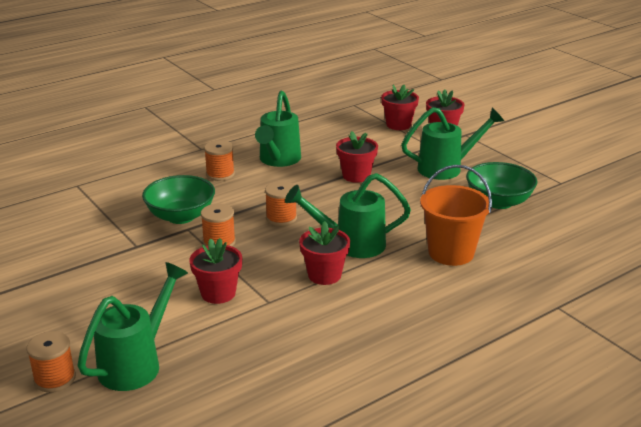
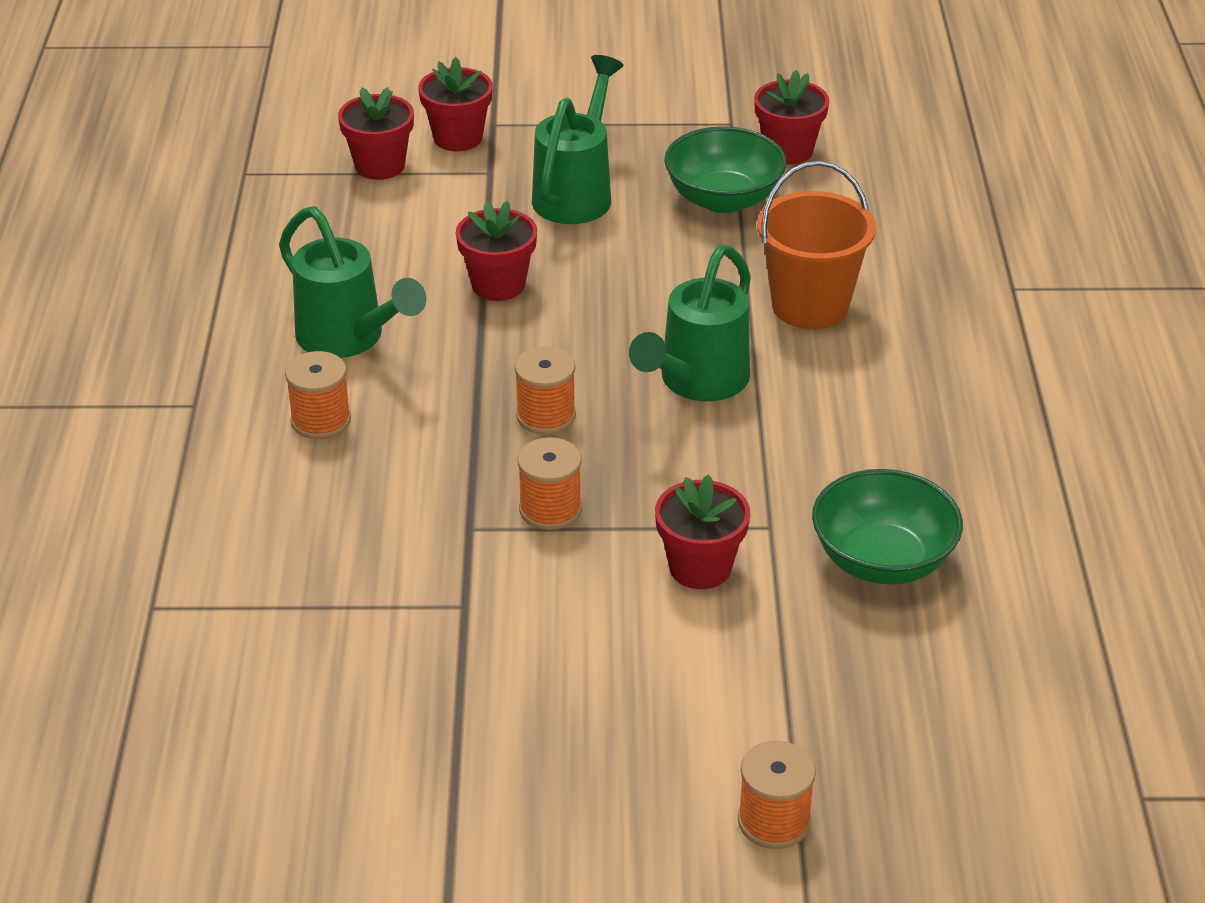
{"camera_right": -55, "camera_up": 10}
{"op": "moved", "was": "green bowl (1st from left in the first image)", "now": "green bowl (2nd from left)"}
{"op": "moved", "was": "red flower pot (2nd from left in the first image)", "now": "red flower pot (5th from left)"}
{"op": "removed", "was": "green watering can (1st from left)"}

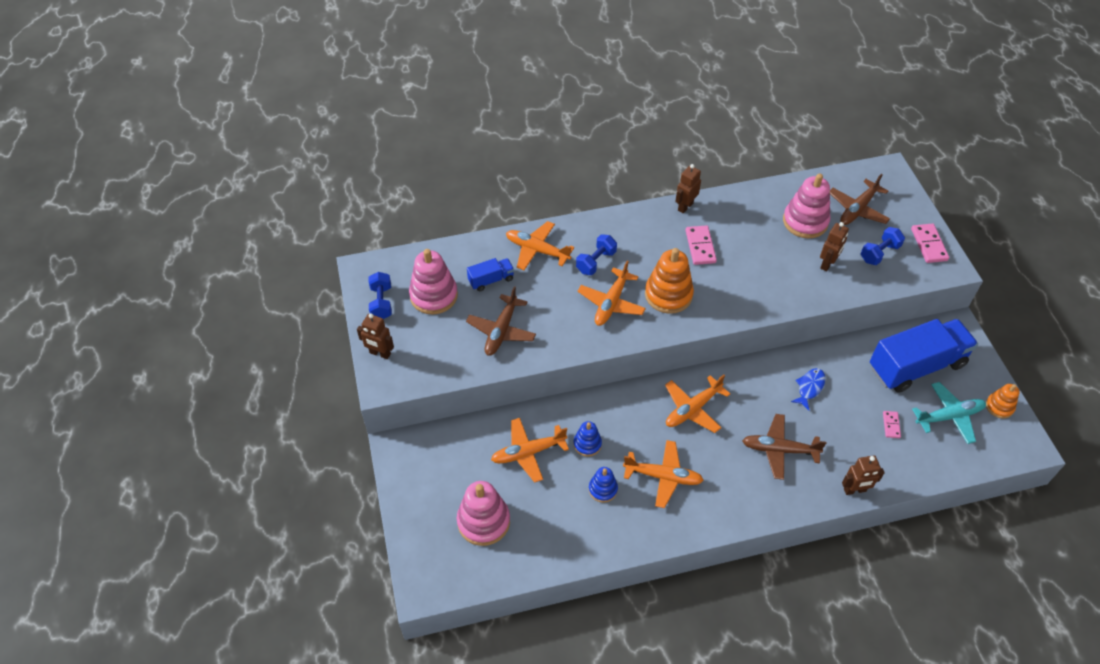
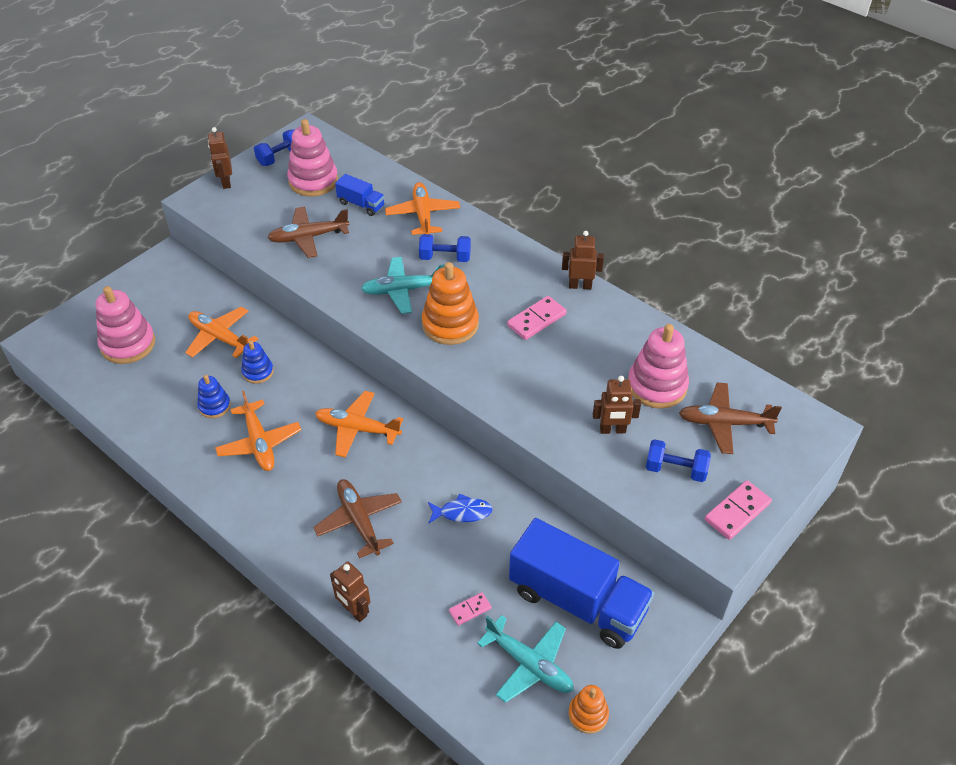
{"camera_right": 55, "camera_up": -5}
{"op": "recoloured", "was": "orange plane (3rd from left)", "now": "turquoise plane (1st from left)"}

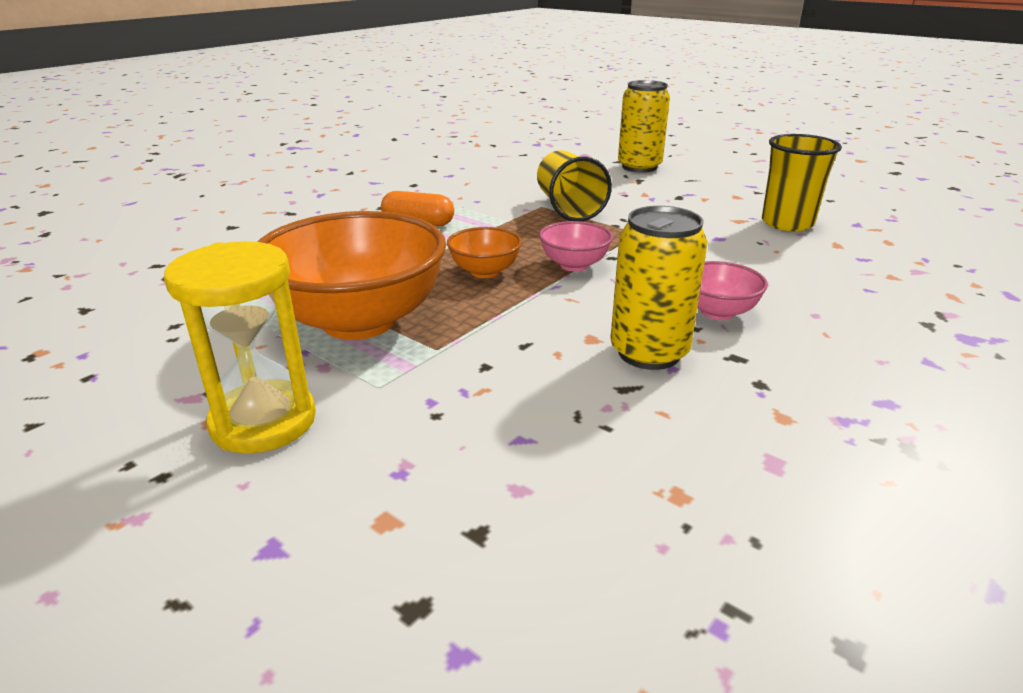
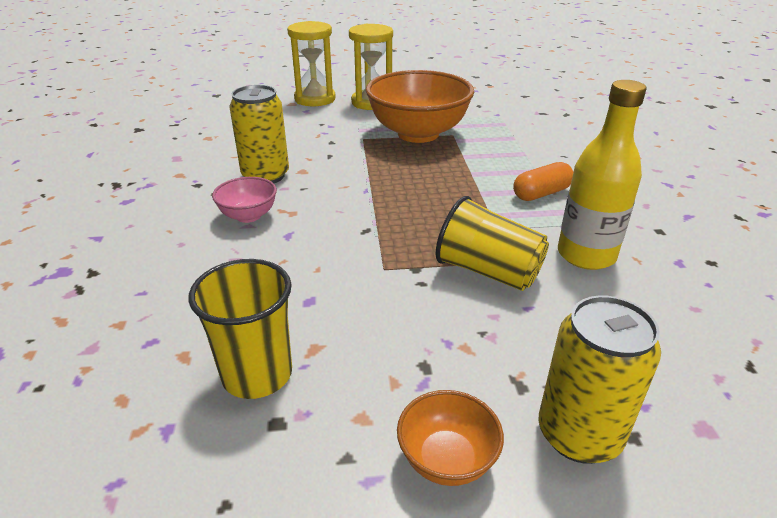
{"camera_right": 135, "camera_up": 5}
{"op": "removed", "was": "pink bowl (1st from left)"}
{"op": "moved", "was": "orange bowl (2nd from left)"}
{"op": "added", "now": "yellow hourglass (1st from left)"}
{"op": "added", "now": "yellow bottle"}

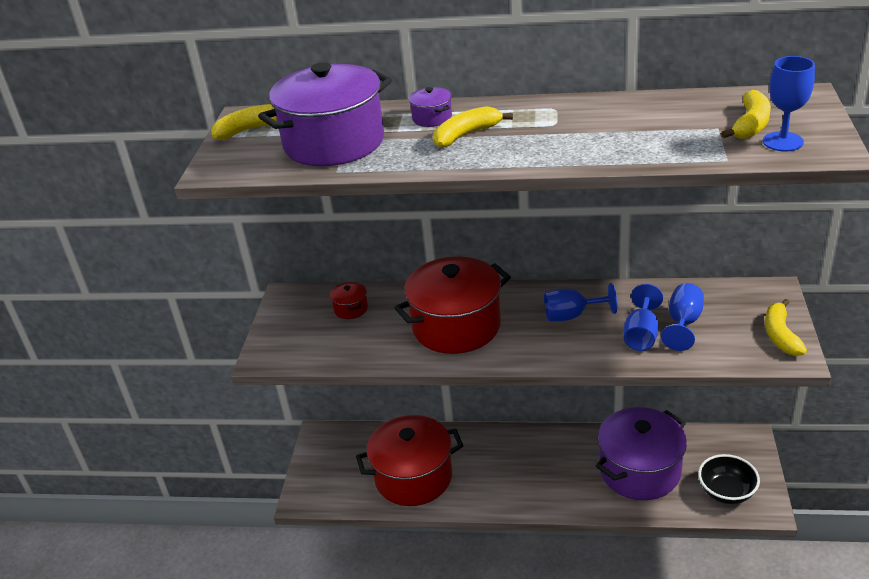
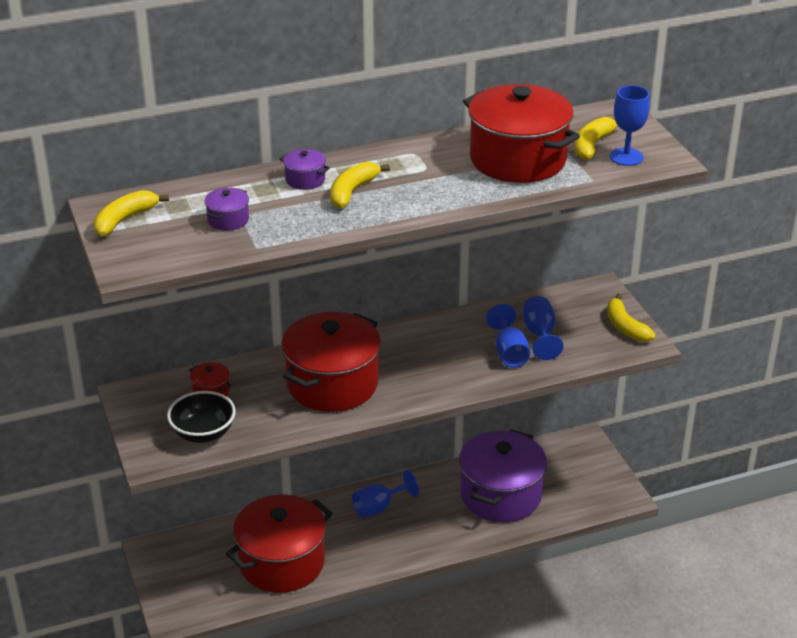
{"camera_right": -30, "camera_up": 0}
{"op": "resized", "was": "purple pot (1st from left)", "ratio": 0.4}
{"op": "turned", "was": "yellow banana (3rd from left)", "clockwise": -150}
{"op": "moved", "was": "blue goblet (1st from left)"}
{"op": "moved", "was": "black bowl"}
{"op": "added", "now": "red pot (4th from left)"}

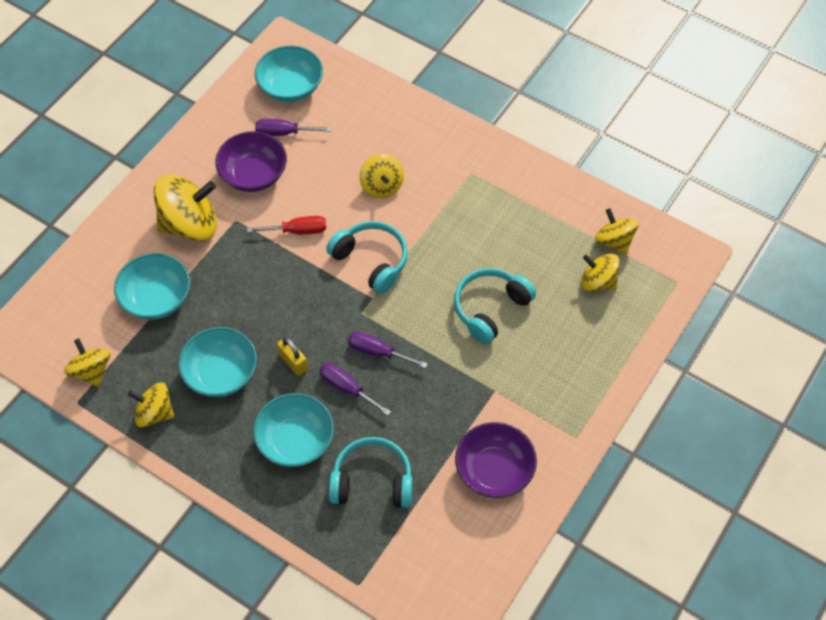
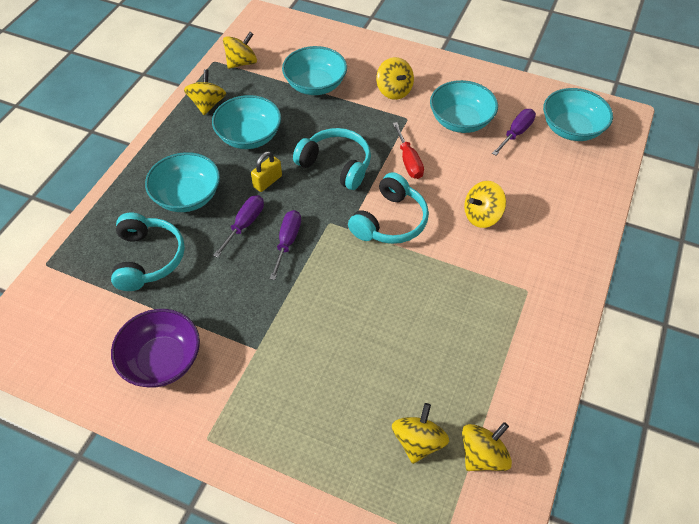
{"camera_right": 80, "camera_up": -5}
{"op": "turned", "was": "purple screwdriver (1st from left in the first image)", "clockwise": 45}
{"op": "recoloured", "was": "purple bowl (1st from left)", "now": "turquoise bowl (4th from left)"}
{"op": "resized", "was": "yellow spinning top (3rd from left)", "ratio": 0.59}
{"op": "moved", "was": "turquoise headphones (3rd from left in the first image)", "now": "turquoise headphones (2nd from left)"}

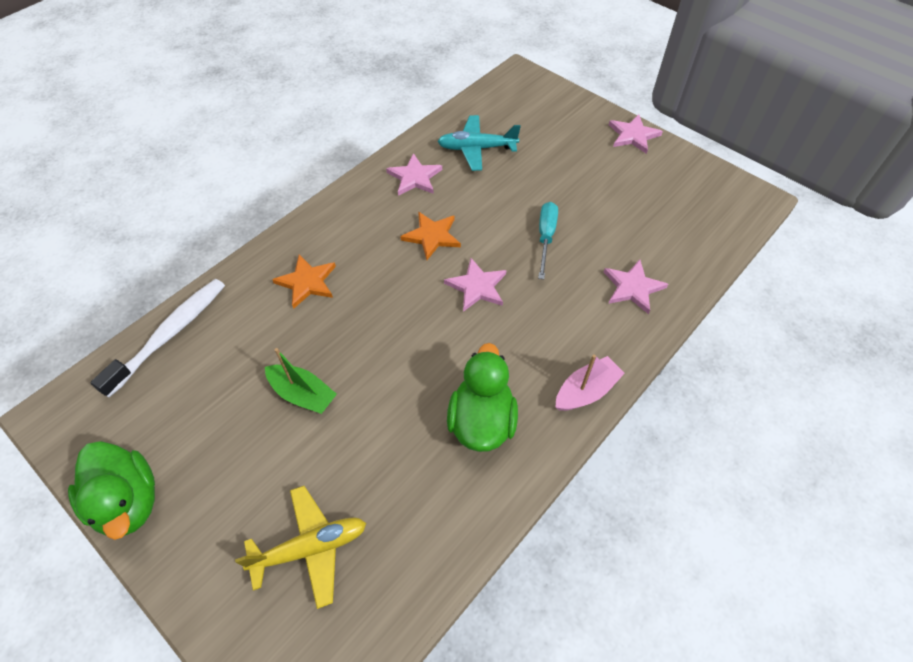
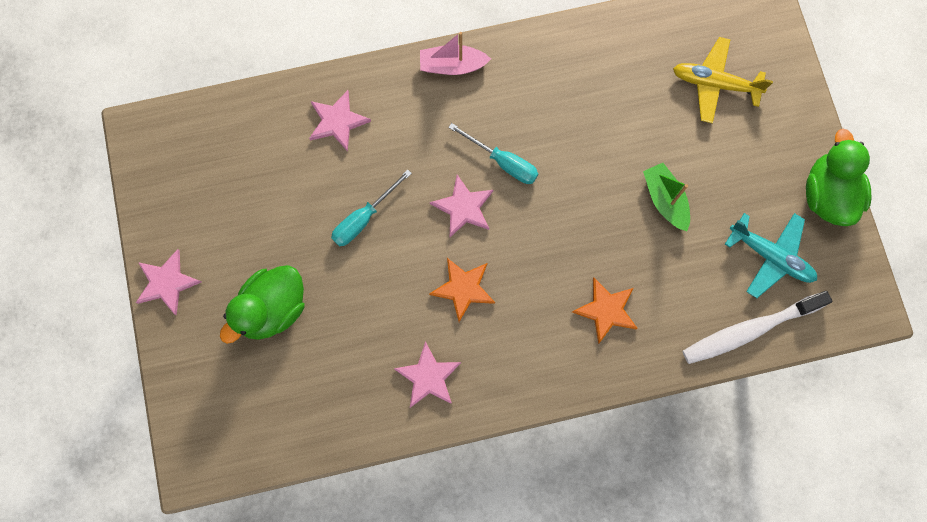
{"camera_right": -145, "camera_up": 20}
{"op": "moved", "was": "turquoise plane"}
{"op": "moved", "was": "green duck (2nd from left in the first image)", "now": "green duck (1st from left)"}
{"op": "added", "now": "turquoise screwdriver (2nd from left)"}

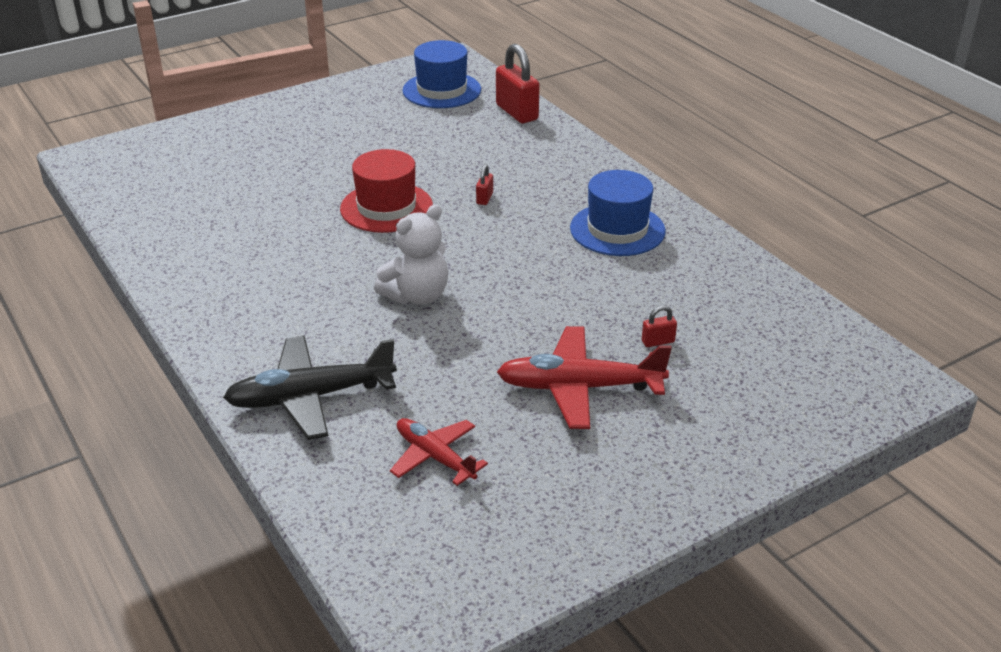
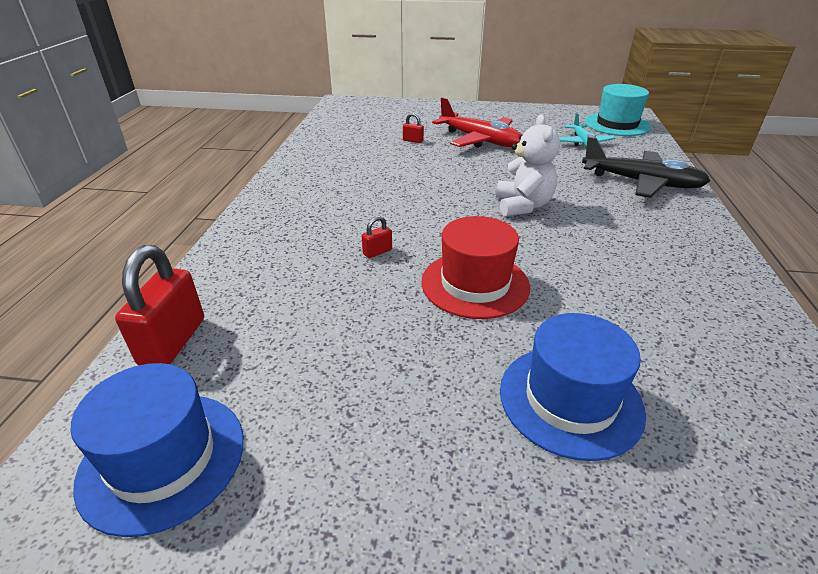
{"camera_right": -140, "camera_up": 0}
{"op": "moved", "was": "blue hat (2nd from left)"}
{"op": "turned", "was": "white teddy bear", "clockwise": 90}
{"op": "recoloured", "was": "red plane (1st from left)", "now": "turquoise plane"}
{"op": "added", "now": "turquoise hat"}

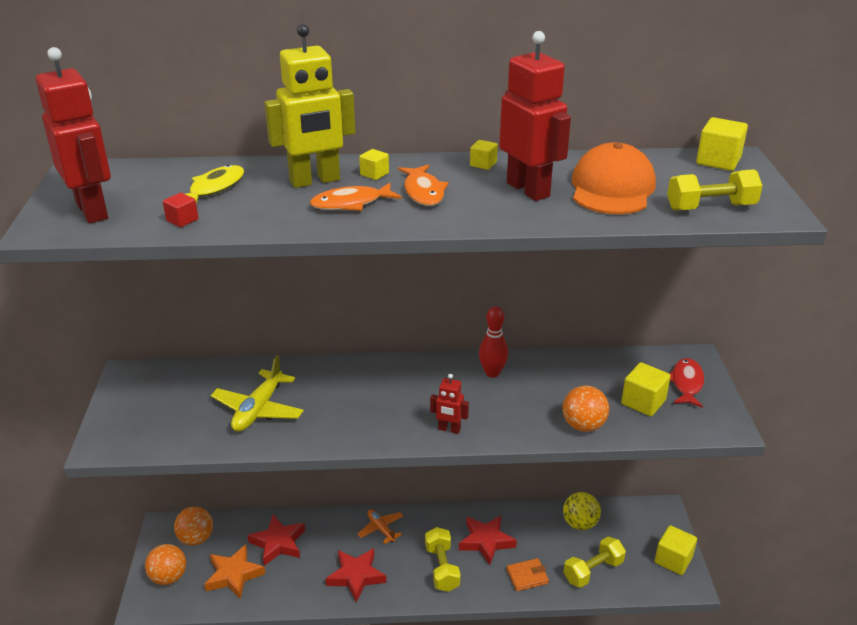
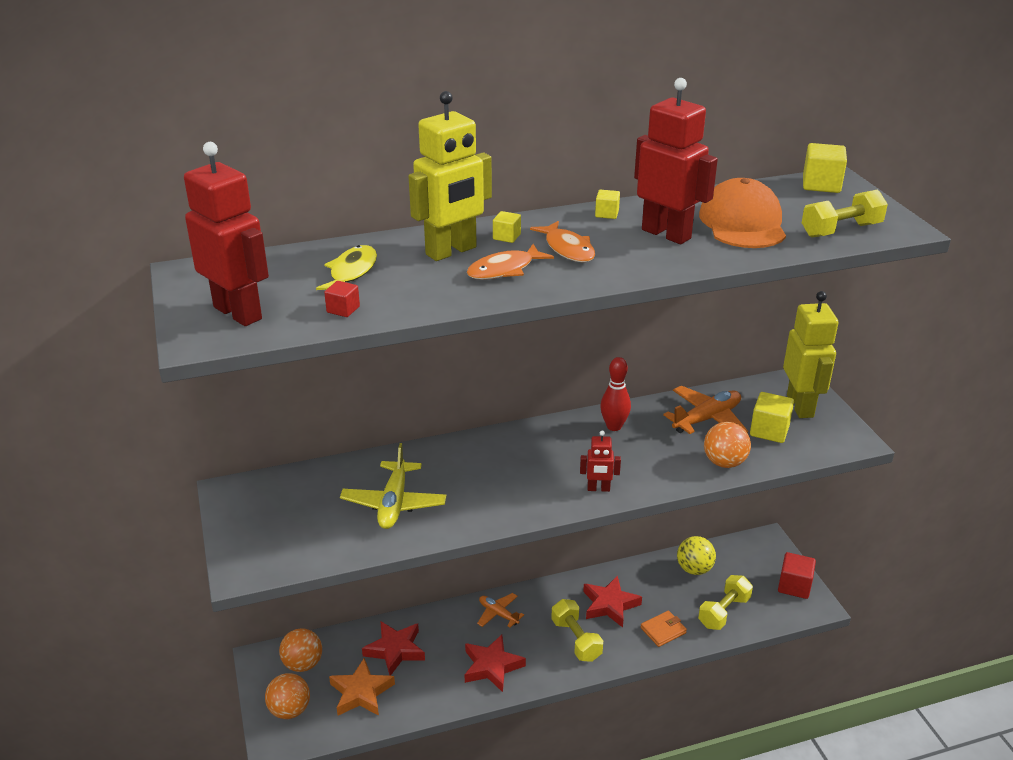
{"camera_right": -15, "camera_up": 0}
{"op": "replaced", "was": "red fish", "now": "yellow robot (2nd from left)"}
{"op": "recoloured", "was": "yellow cube (4th from left)", "now": "red cube (2nd from left)"}
{"op": "added", "now": "orange plane (2nd from left)"}

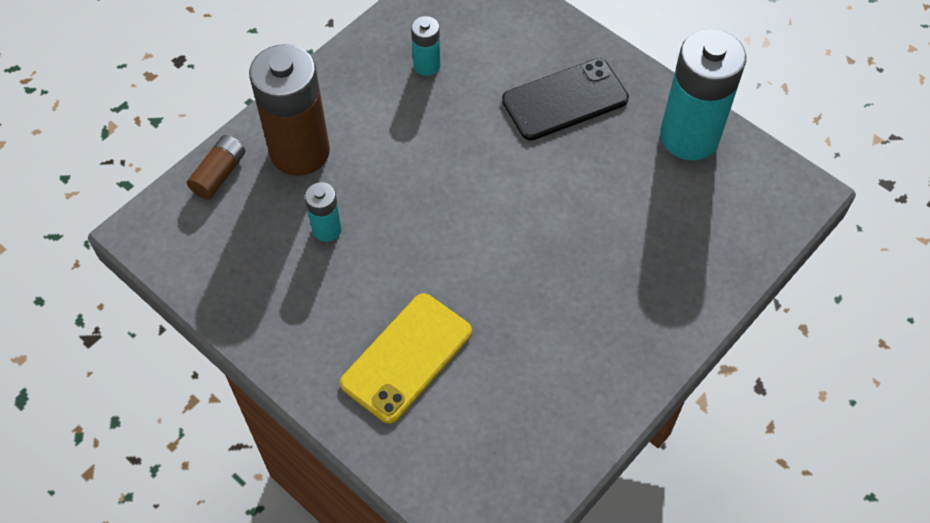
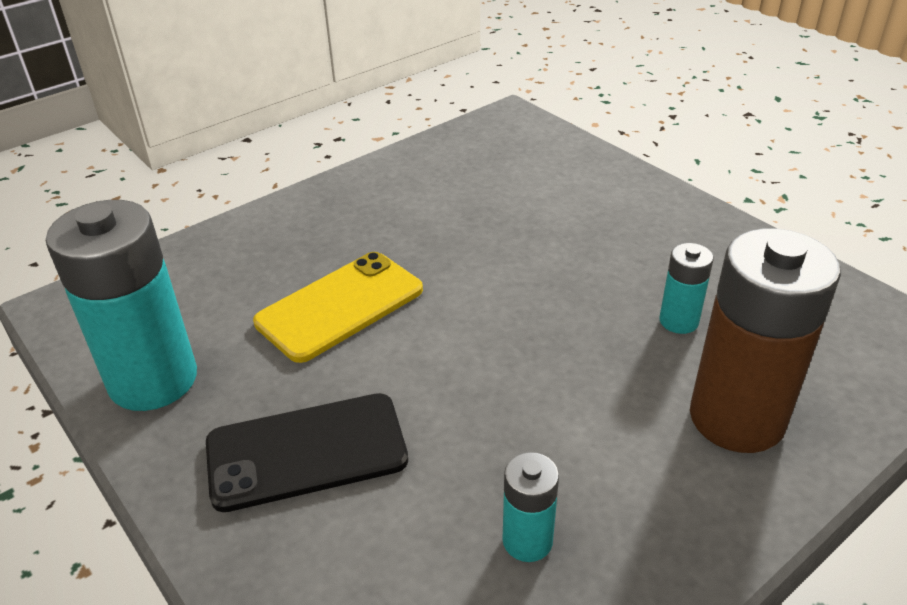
{"camera_right": -170, "camera_up": -20}
{"op": "removed", "was": "brown battery (1st from left)"}
{"op": "moved", "was": "yellow phone"}

